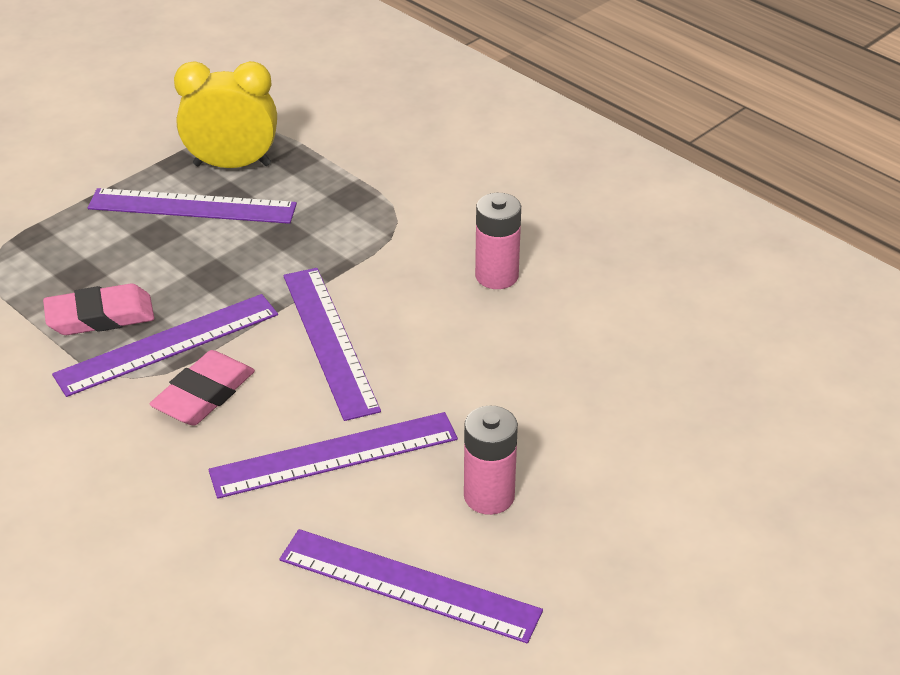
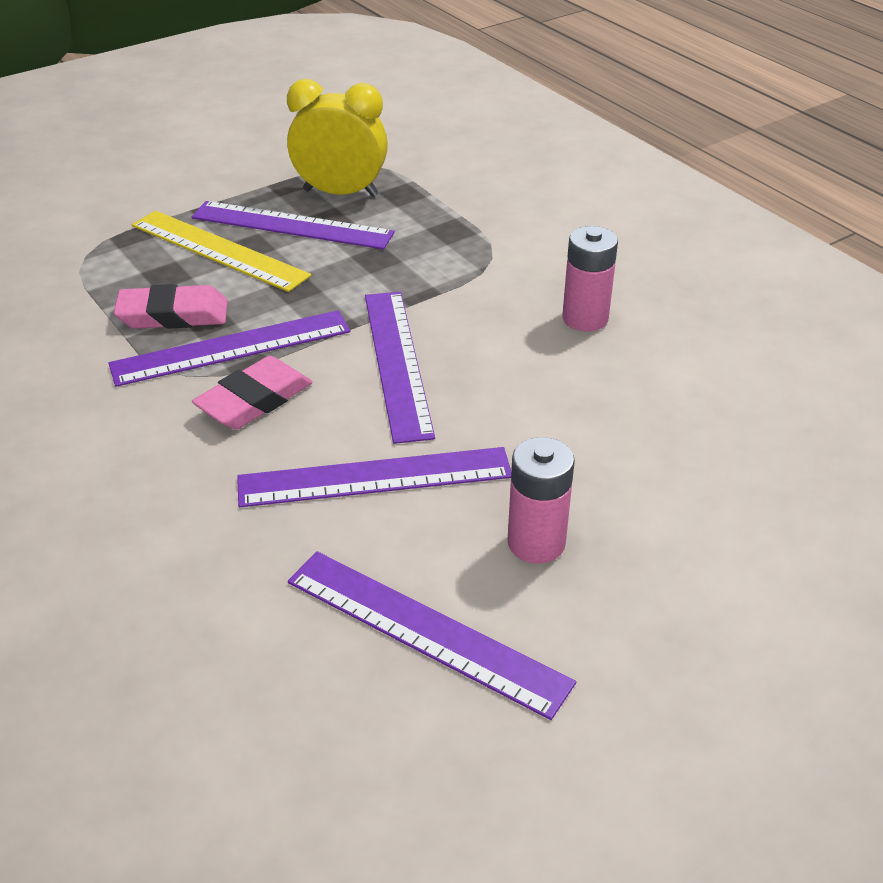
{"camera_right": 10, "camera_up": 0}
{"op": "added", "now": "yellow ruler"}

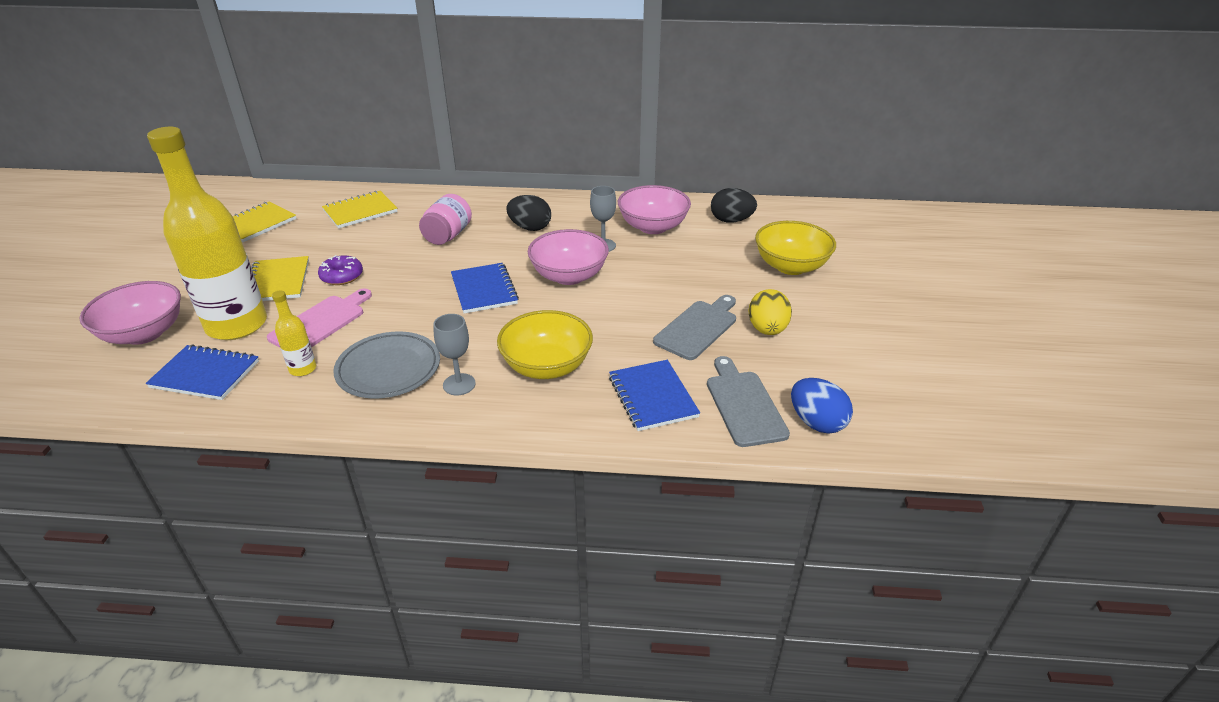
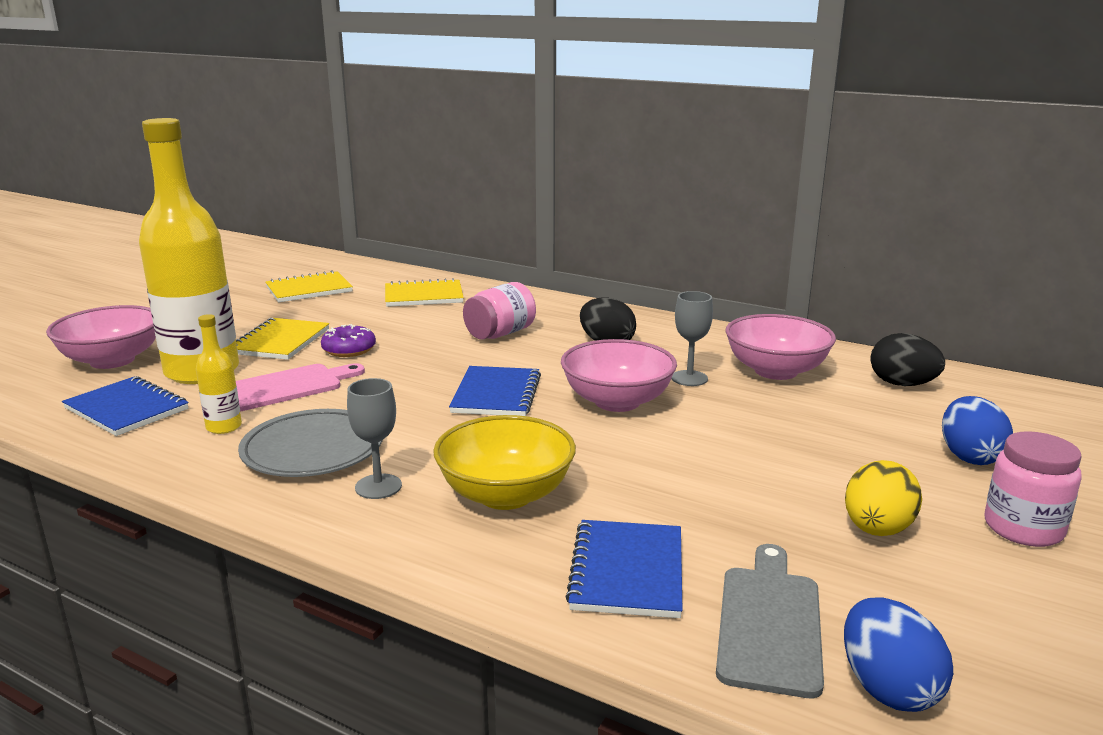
{"camera_right": 25, "camera_up": -15}
{"op": "replaced", "was": "yellow bowl (2nd from left)", "now": "blue egg (2nd from left)"}
{"op": "removed", "was": "grey cutting board (1st from left)"}
{"op": "added", "now": "pink jar (2nd from left)"}

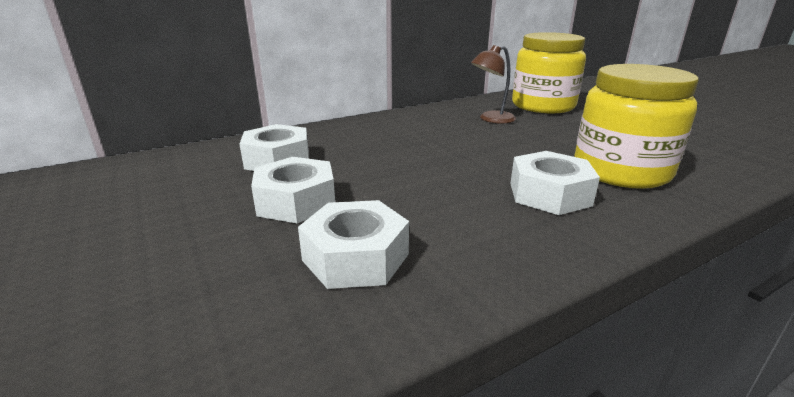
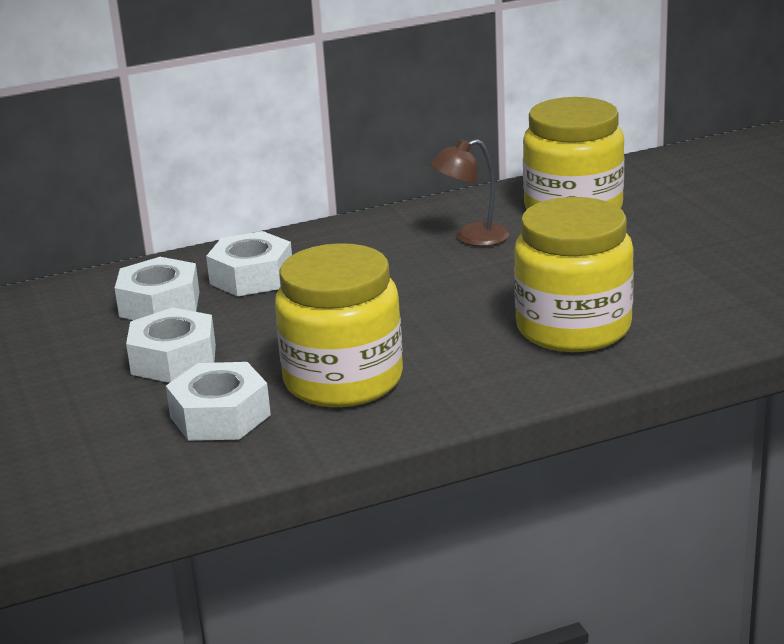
{"camera_right": 10, "camera_up": 0}
{"op": "moved", "was": "white nut (4th from left)"}
{"op": "added", "now": "yellow jar (1st from left)"}

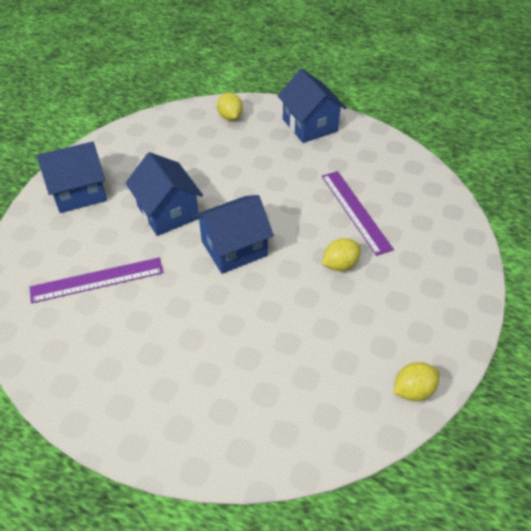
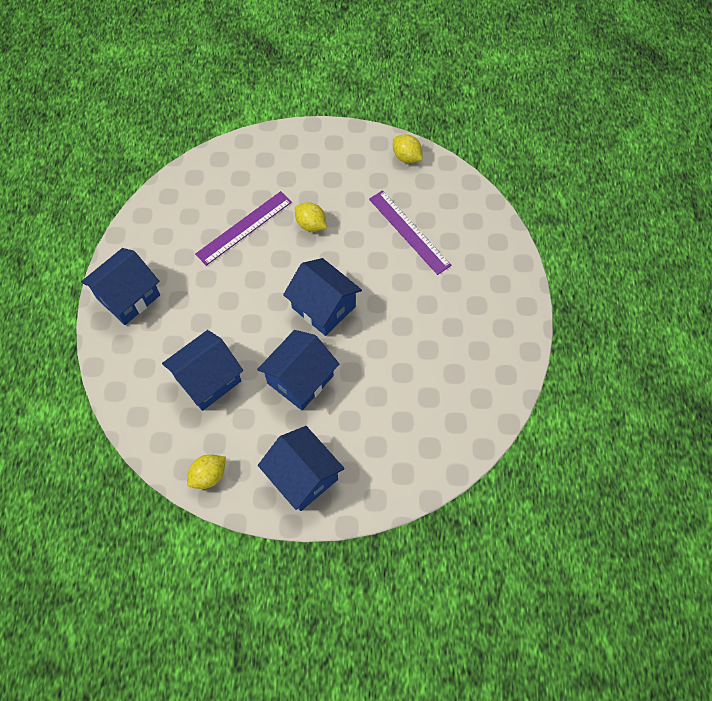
{"camera_right": -110, "camera_up": 15}
{"op": "moved", "was": "yellow lemon (1st from left)"}
{"op": "moved", "was": "purple ruler (1st from left in the first image)", "now": "purple ruler (2nd from left)"}
{"op": "added", "now": "blue house (2nd from left)"}

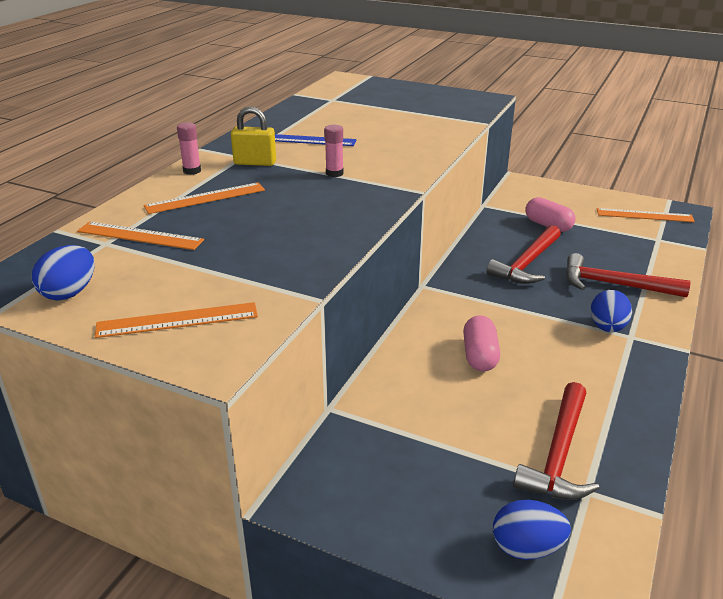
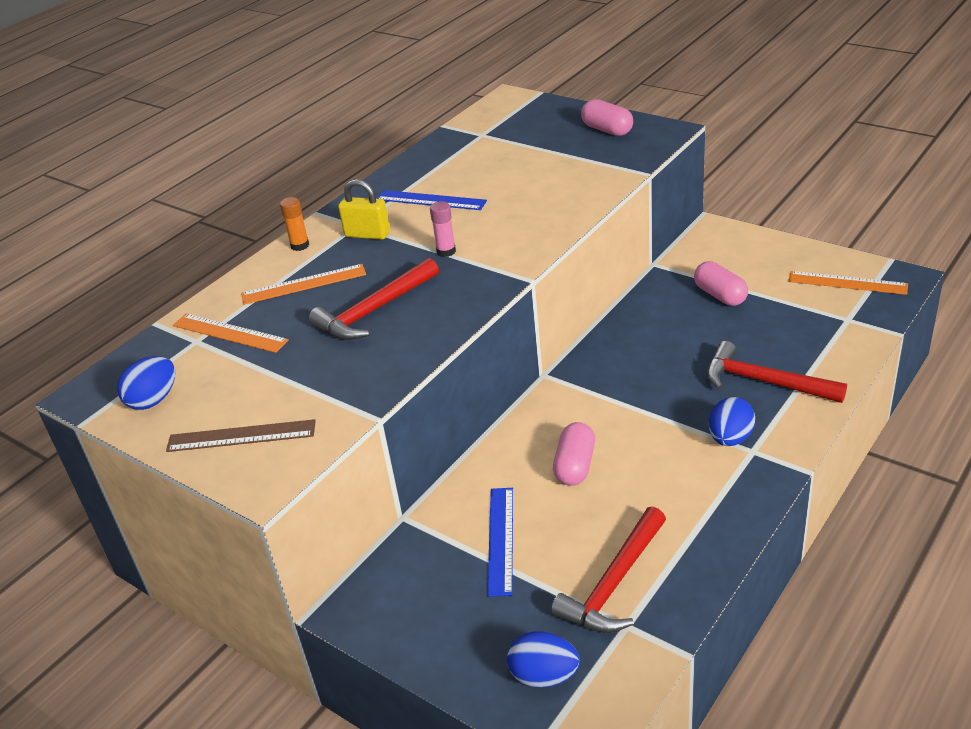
{"camera_right": 15, "camera_up": 5}
{"op": "recoloured", "was": "pink glue stick (1st from left)", "now": "orange glue stick"}
{"op": "moved", "was": "red hammer (1st from left)"}
{"op": "recoloured", "was": "orange ruler (2nd from left)", "now": "brown ruler"}
{"op": "added", "now": "pink capsule (2nd from left)"}
{"op": "added", "now": "blue ruler (2nd from left)"}

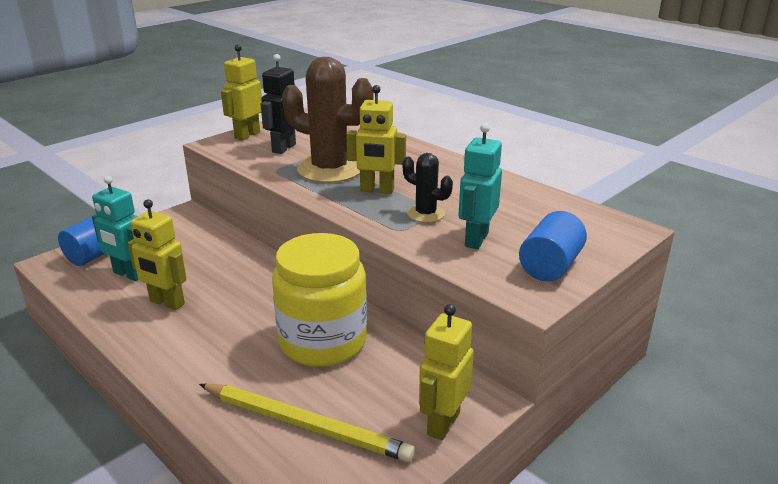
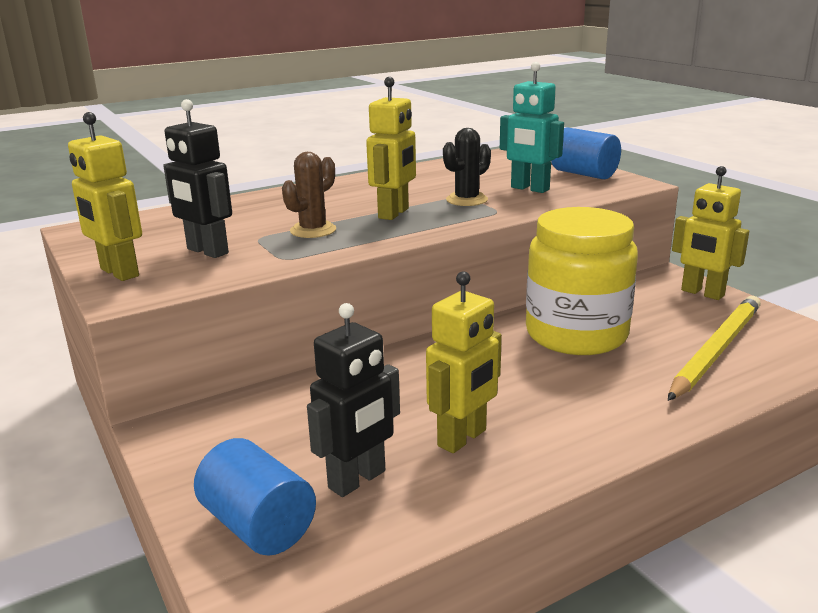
{"camera_right": -75, "camera_up": -5}
{"op": "resized", "was": "brown cactus", "ratio": 0.51}
{"op": "recoloured", "was": "turquoise robot (1st from left)", "now": "black robot (2nd from left)"}

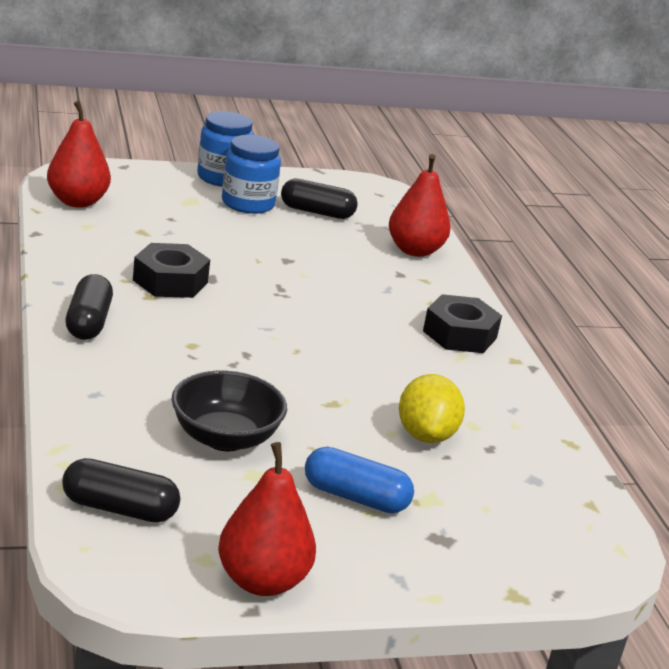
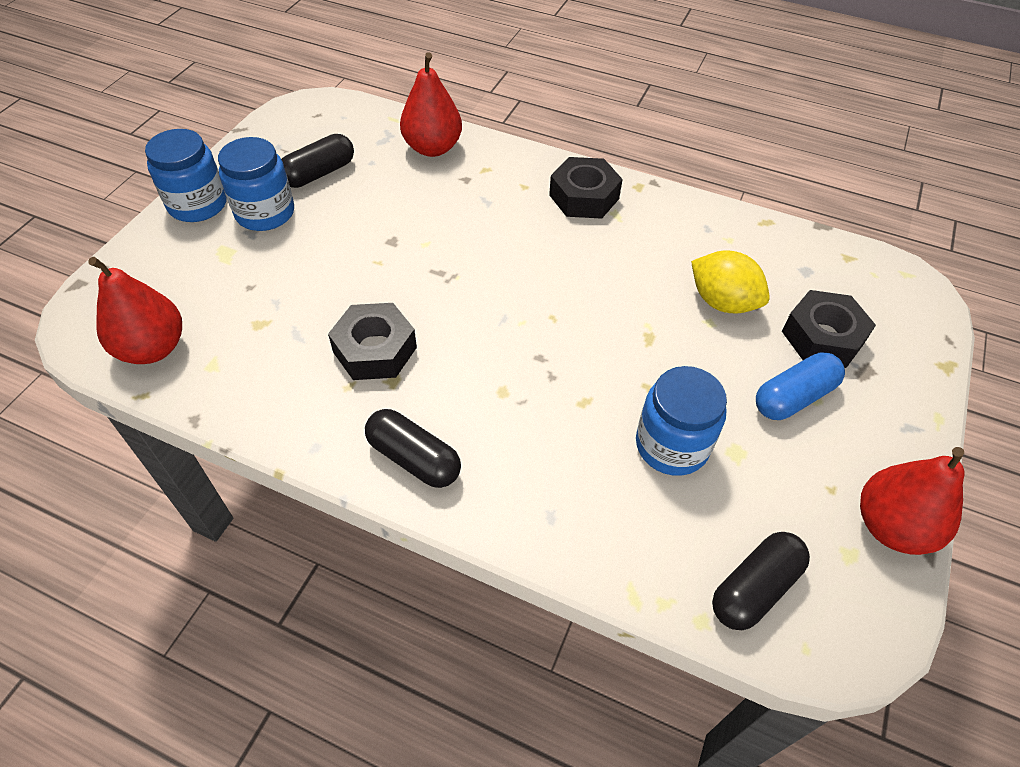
{"camera_right": -50, "camera_up": 25}
{"op": "replaced", "was": "black bowl", "now": "blue jar (3rd from left)"}
{"op": "added", "now": "black nut (3rd from left)"}

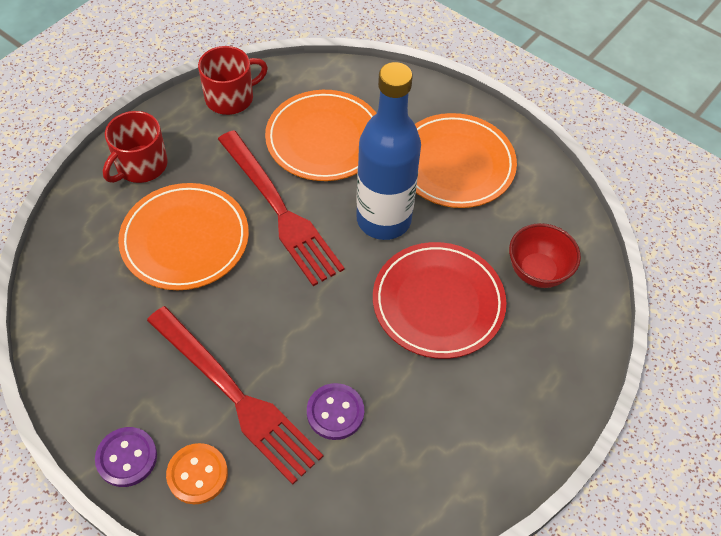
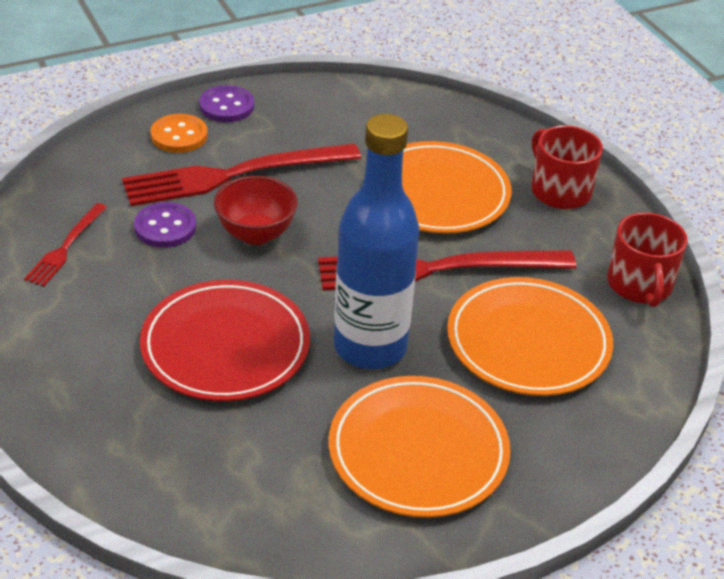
{"camera_right": 115, "camera_up": -15}
{"op": "moved", "was": "red bowl"}
{"op": "added", "now": "red fork (1st from left)"}

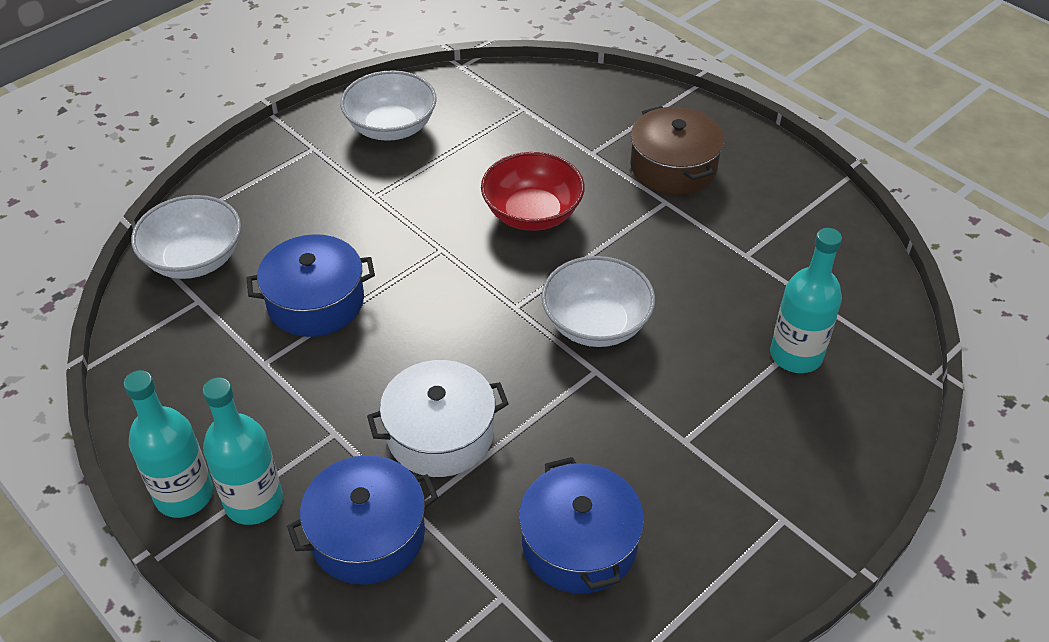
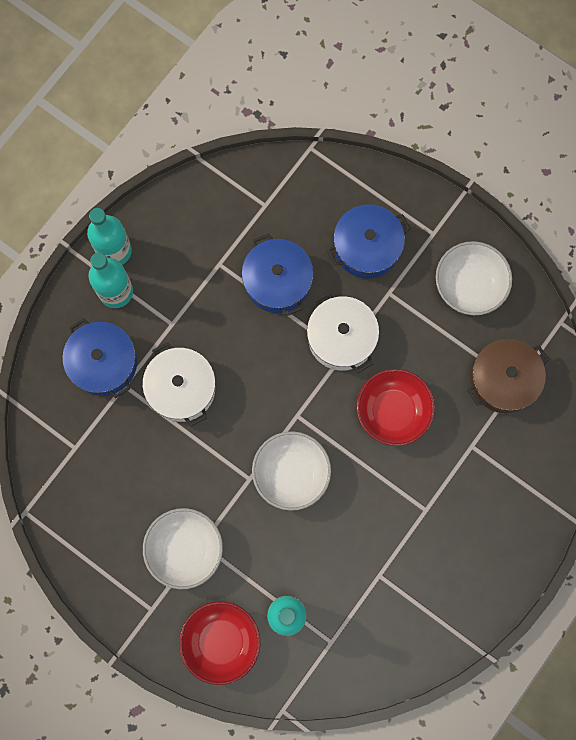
{"camera_right": 80, "camera_up": 30}
{"op": "moved", "was": "brown pot"}
{"op": "moved", "was": "white bowl (1st from left)"}
{"op": "moved", "was": "blue pot (3rd from left)"}
{"op": "added", "now": "white pot (2nd from left)"}
{"op": "added", "now": "red bowl (1st from left)"}

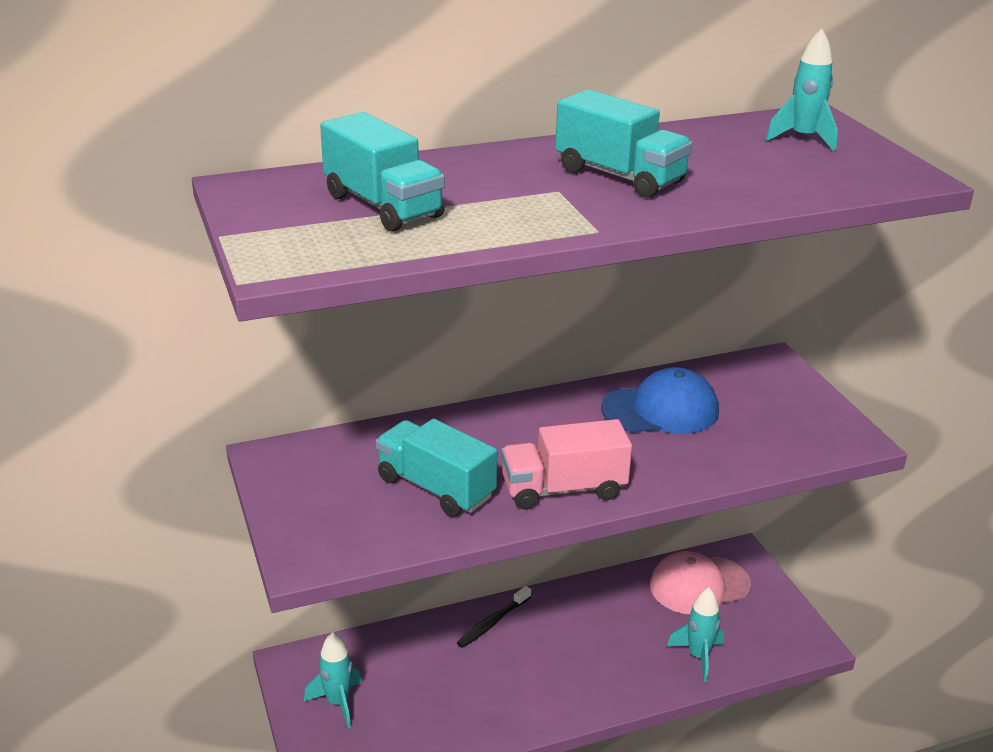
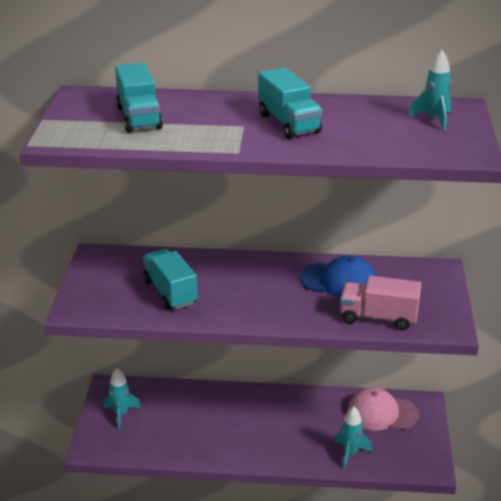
{"camera_right": 25, "camera_up": 0}
{"op": "moved", "was": "pink truck"}
{"op": "removed", "was": "black toothbrush"}

